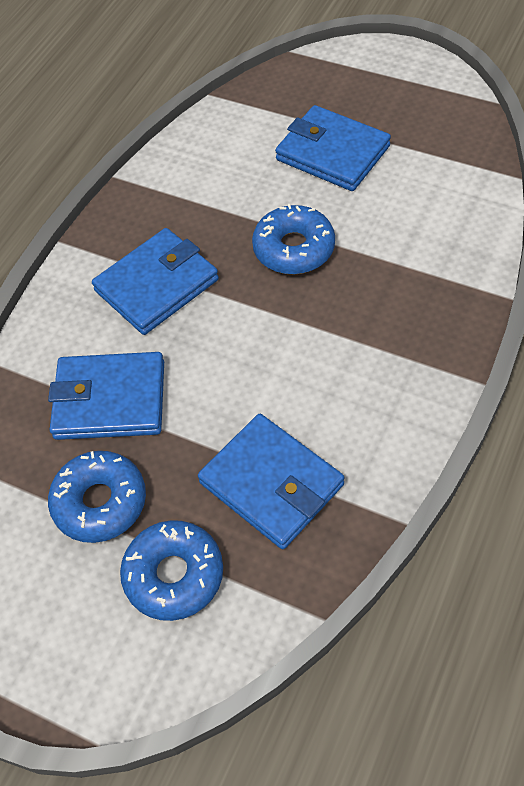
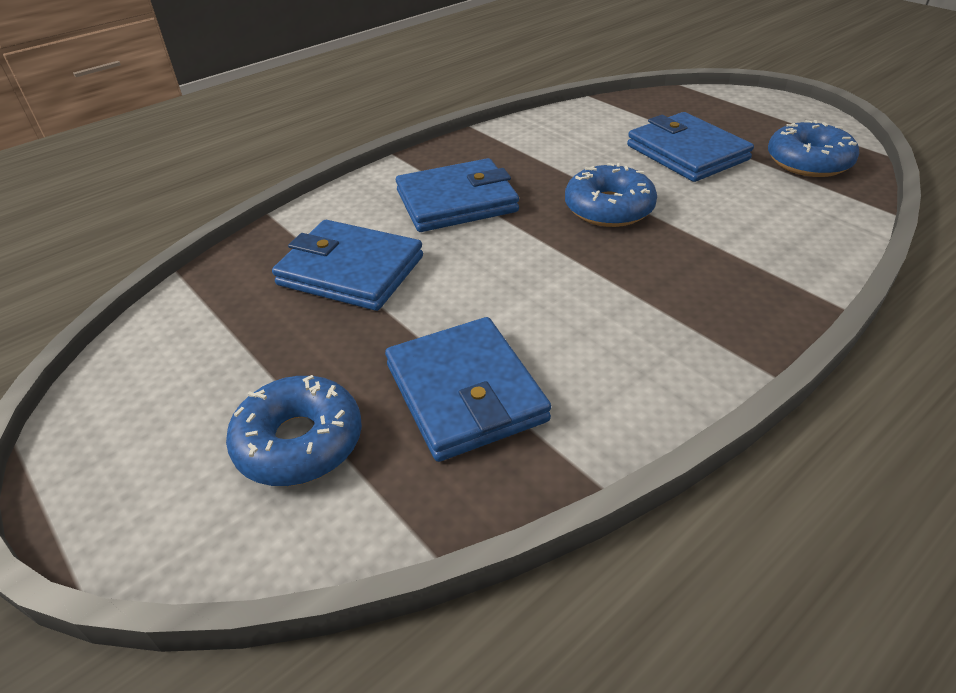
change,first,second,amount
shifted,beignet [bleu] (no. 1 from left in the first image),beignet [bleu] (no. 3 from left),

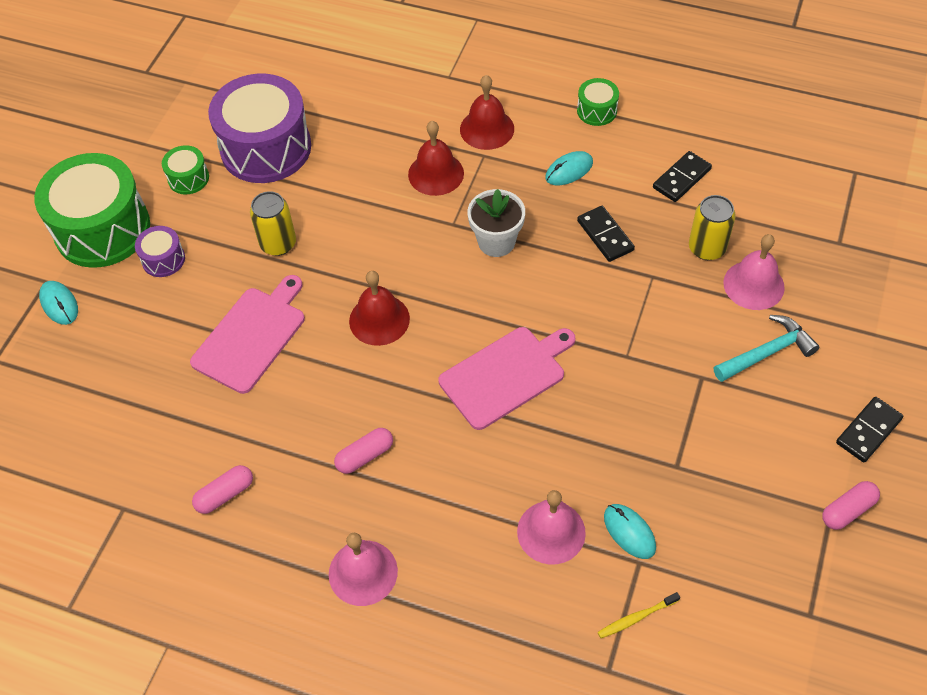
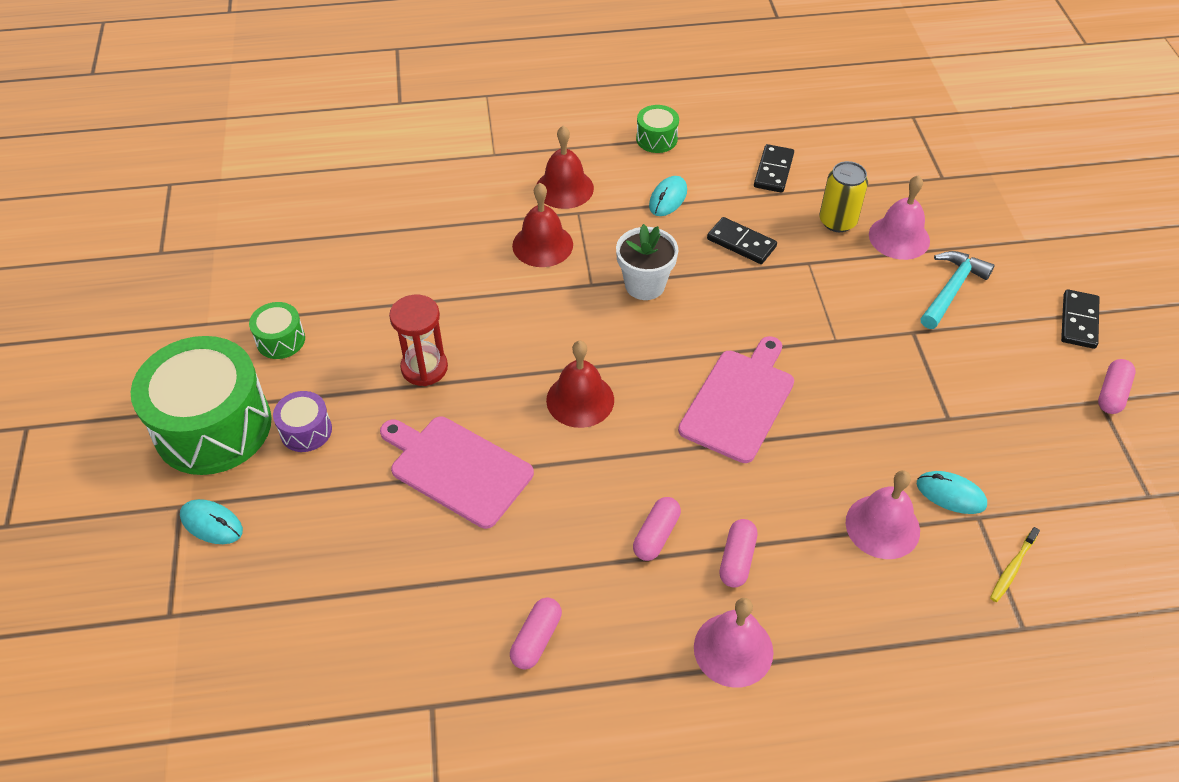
change,first,second,amount
rotated,planche à découper [rose] (no. 1 from left),,60 degrees counterclockwise
gone,tambour [violet] (no. 2 from left),,
swapped,canette [jaune] (no. 1 from left),sablier [rouge],
new,,gélule [rose] (no. 3 from left),

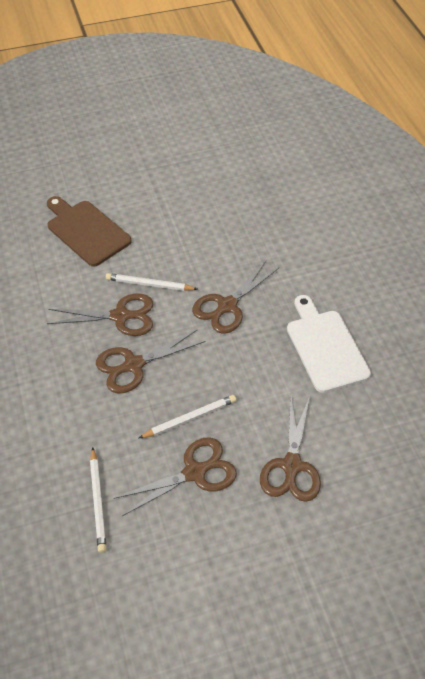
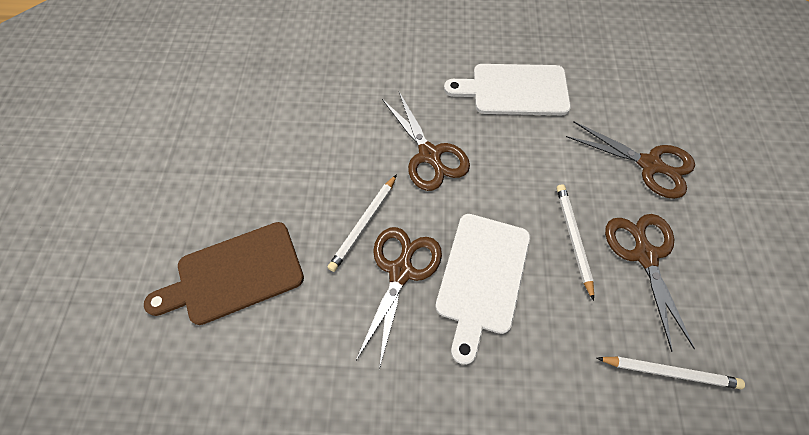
change,first,second,amount
swapped,ciseaux [marron] (no. 2 from left),planche à découper [blanc] (no. 1 from left),

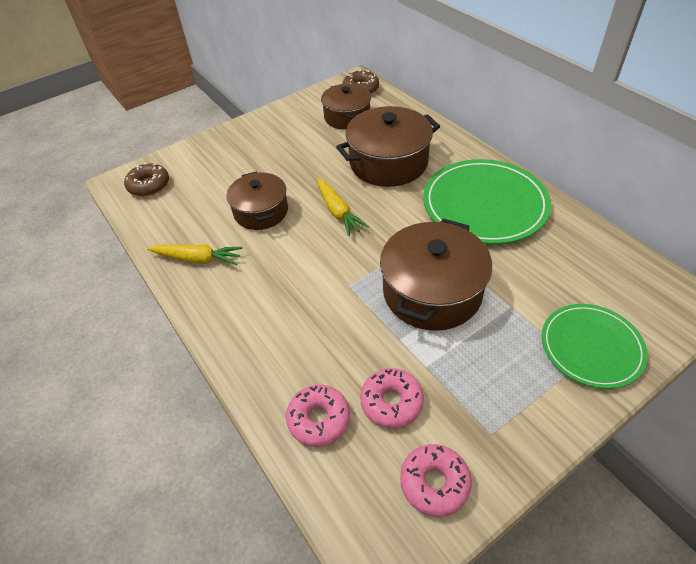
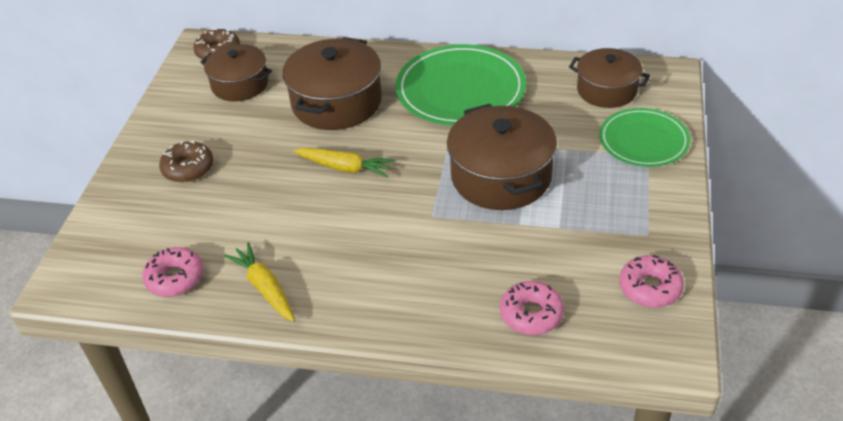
change,first,second,amount
shifted,beignet [marron] (no. 1 from left),,
rotated,carotte [jaune] (no. 1 from left),,90 degrees counterclockwise
shifted,marmite [marron] (no. 1 from left in the first image),marmite [marron] (no. 4 from left),
shifted,beignet [rose] (no. 2 from left in the first image),beignet [rose] (no. 1 from left),

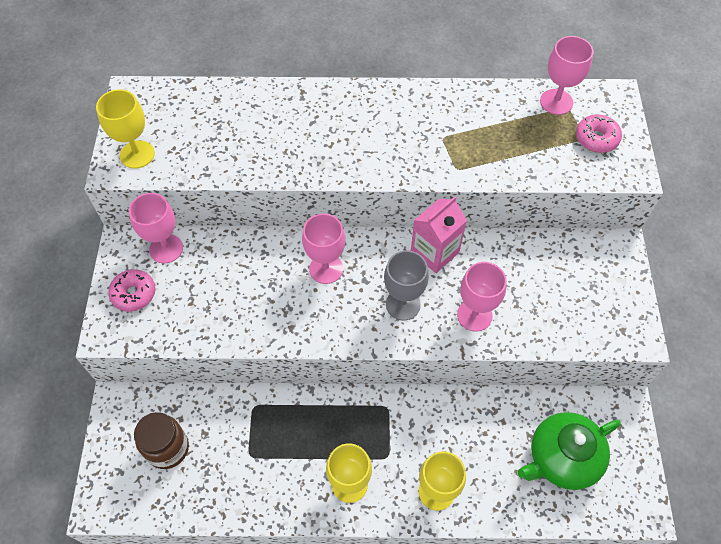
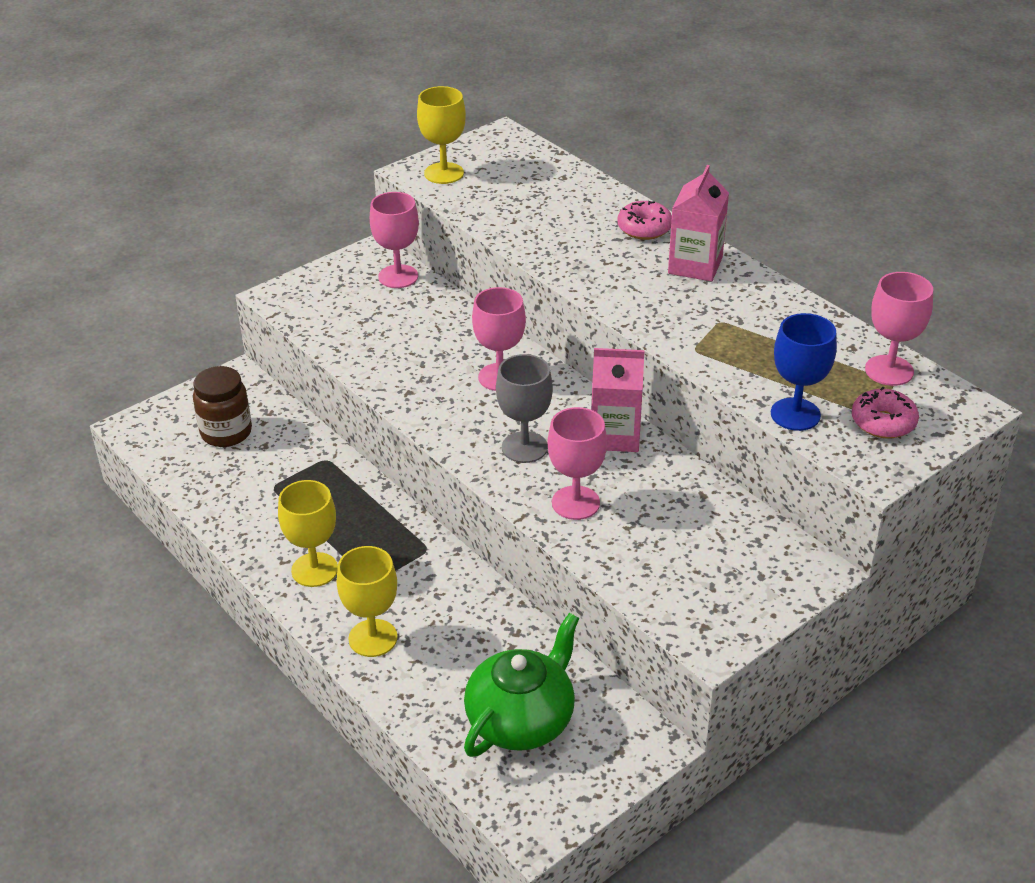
change,first,second,amount
shifted,beignet [rose] (no. 1 from left),,
rotated,théière [vert],,105 degrees clockwise
new,,brique de lait [rose] (no. 2 from left),
new,,verre à pied [bleu],

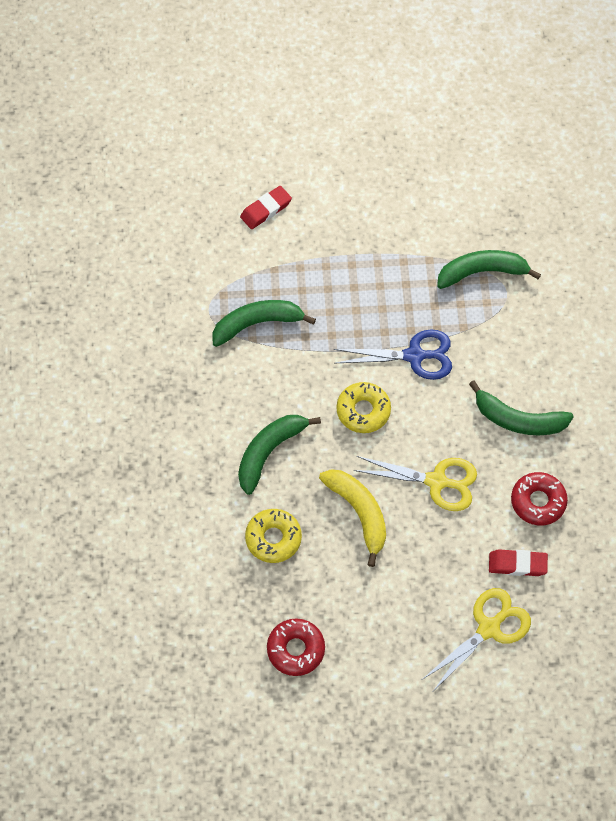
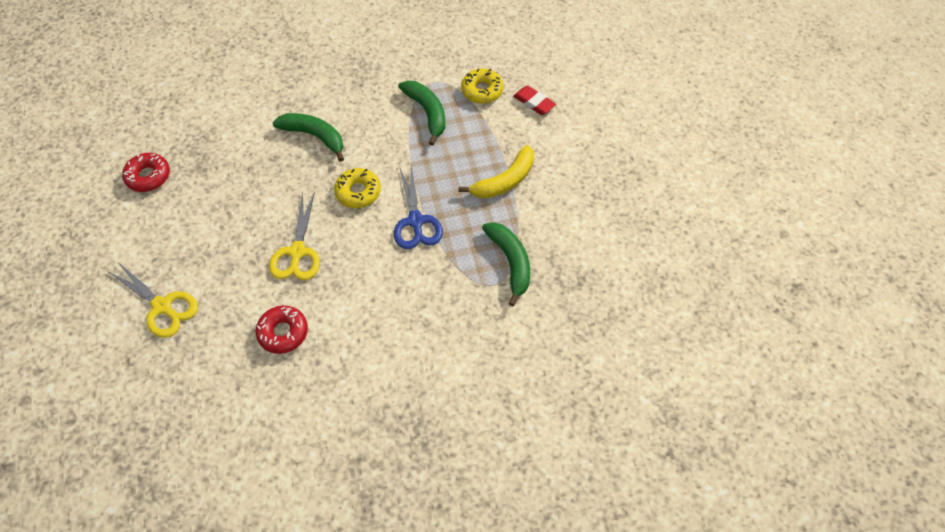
change,first,second,amount
shifted,beignet [jaune] (no. 1 from left in the first image),beignet [jaune] (no. 2 from left),
shifted,banane [jaune],,
gone,banane [vert] (no. 4 from left),,
gone,gomme [rouge] (no. 2 from left),,

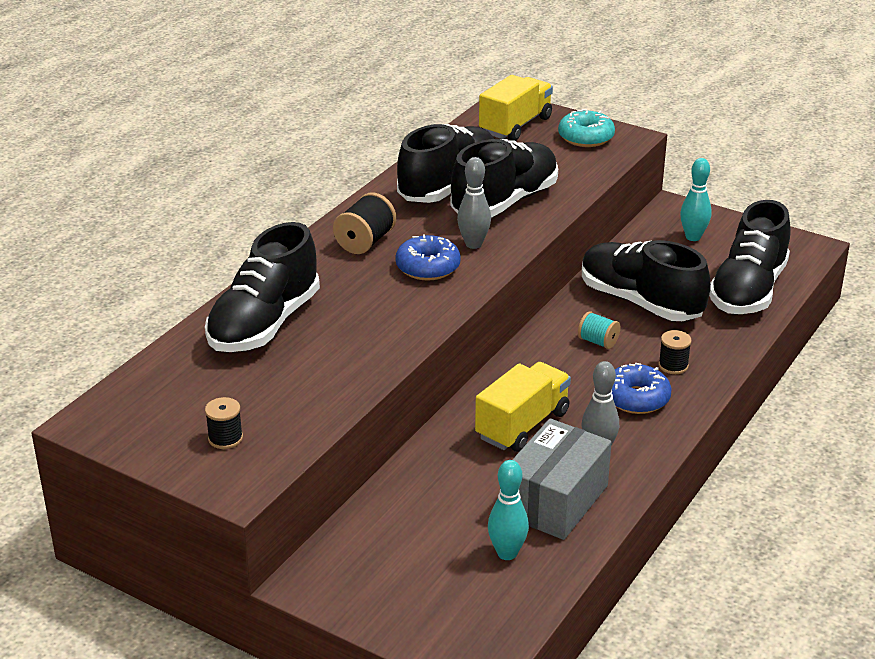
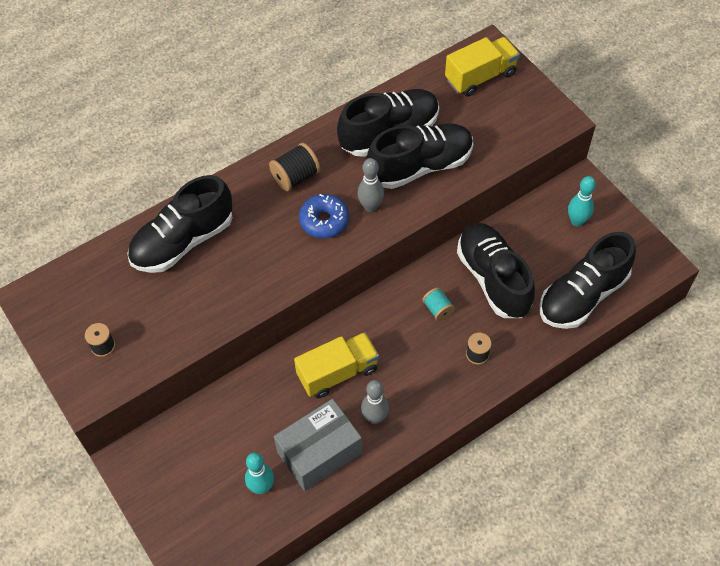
change,first,second,amount
gone,beignet [turquoise],,
gone,beignet [bleu] (no. 2 from left),,

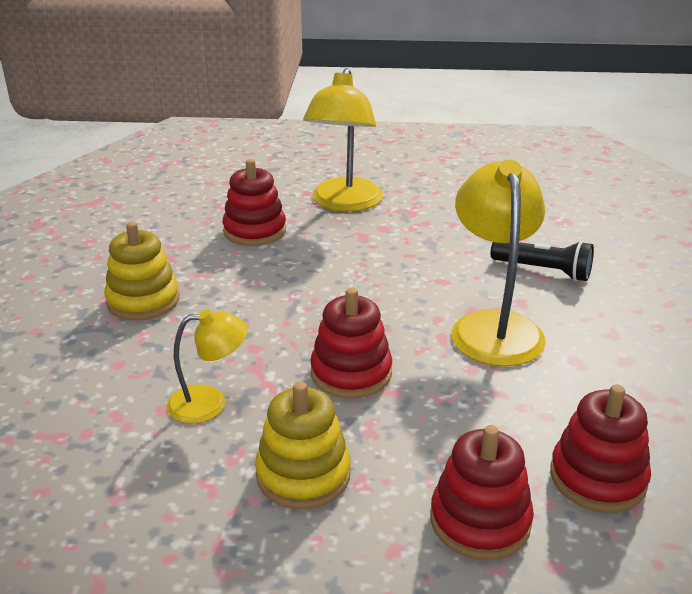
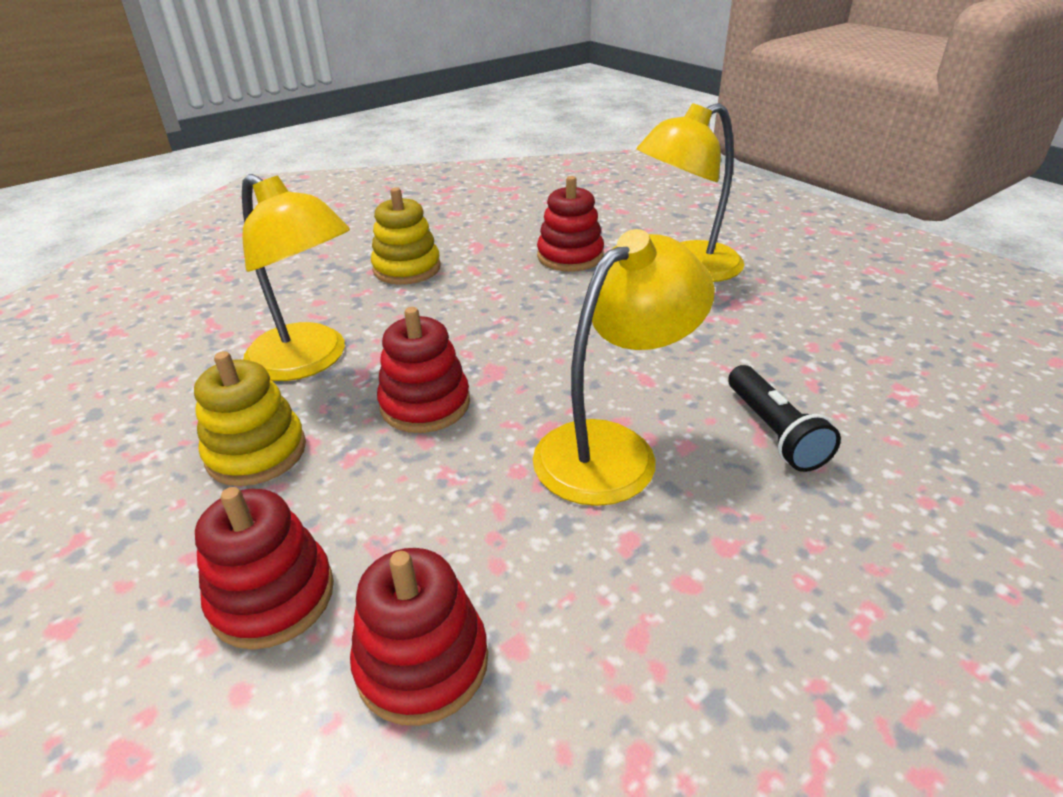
change,first,second,amount
scaled,lampe [jaune] (no. 1 from left),,x1.78

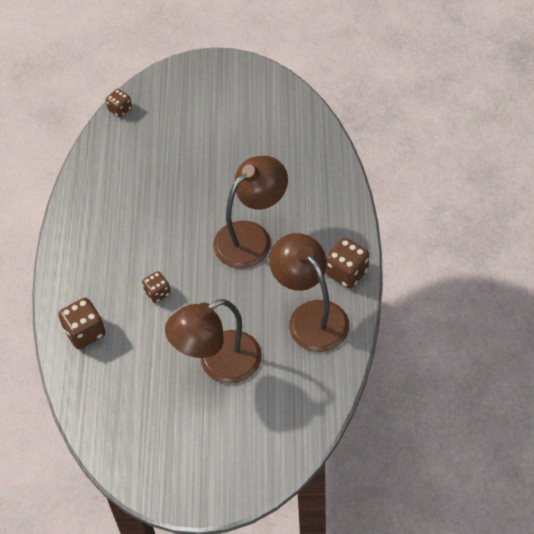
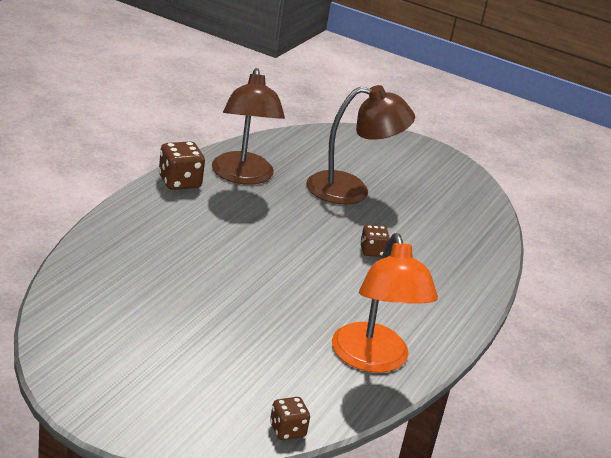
change,first,second,amount
gone,dé [marron] (no. 1 from left),,
gone,lampe [marron] (no. 2 from left),,
new,,lampe [orange],

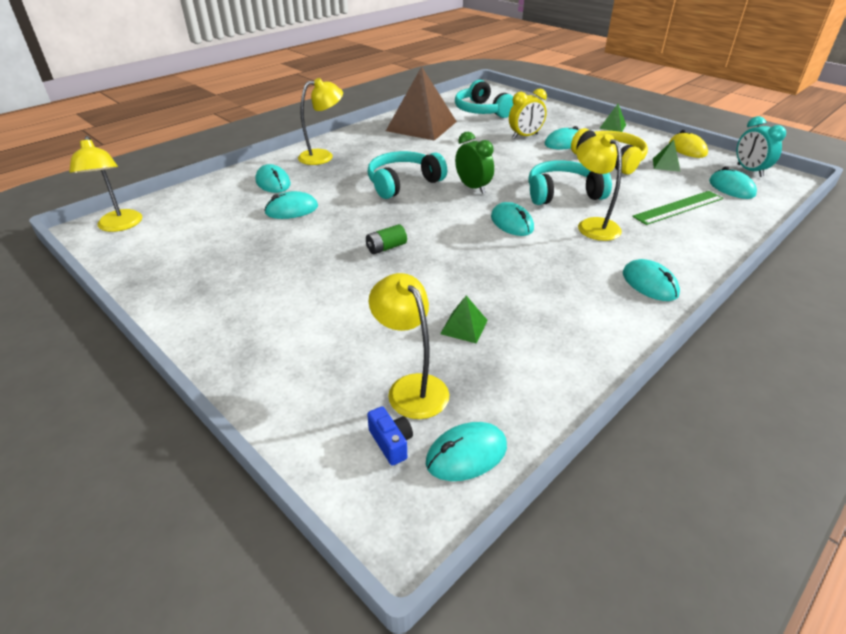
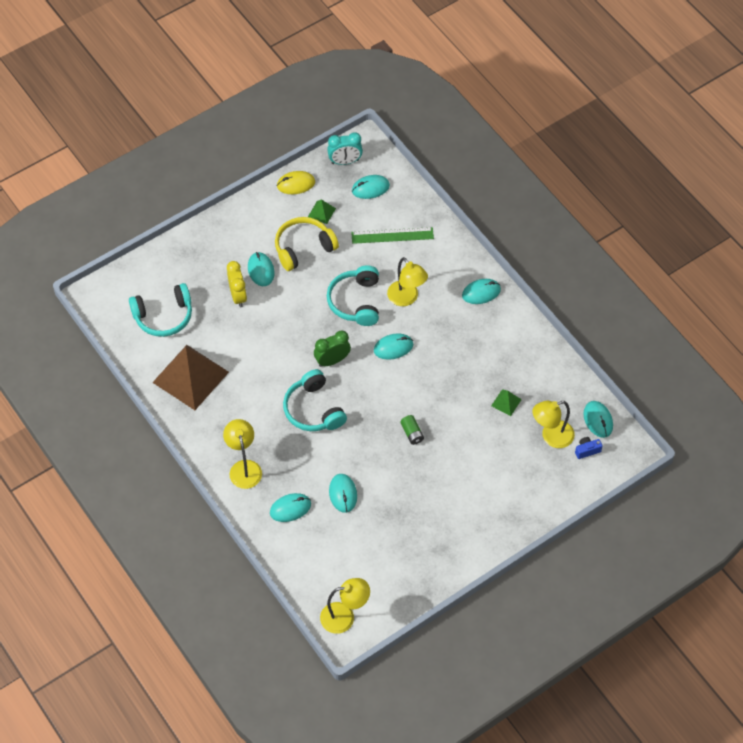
change,first,second,amount
rotated,lampe [jaune] (no. 4 from left in the first image),lampe [jaune] (no. 3 from left),105 degrees counterclockwise
gone,pyramide [vert] (no. 2 from left),,
rotated,règle [vert],,75 degrees counterclockwise

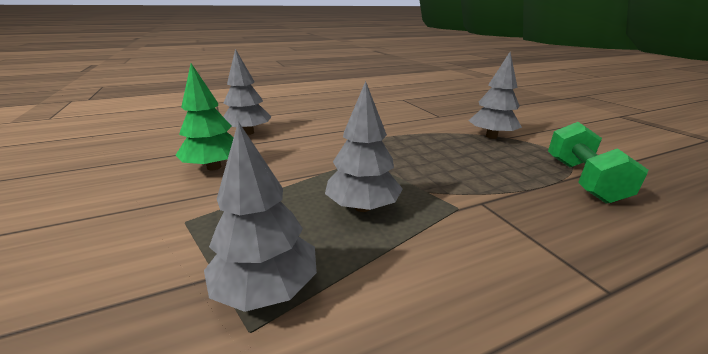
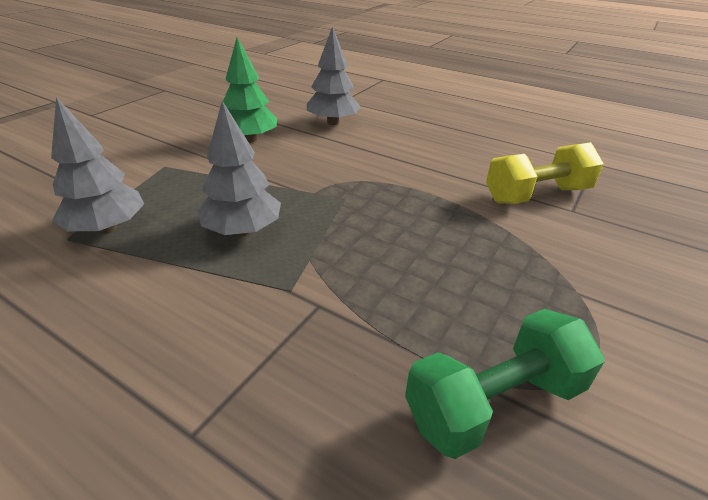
change,first,second,amount
gone,arbre [gris] (no. 4 from left),,
new,,haltère [jaune],

